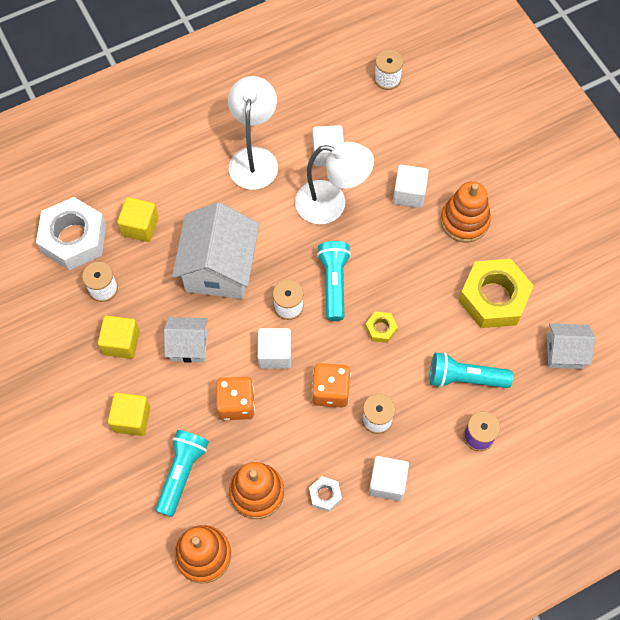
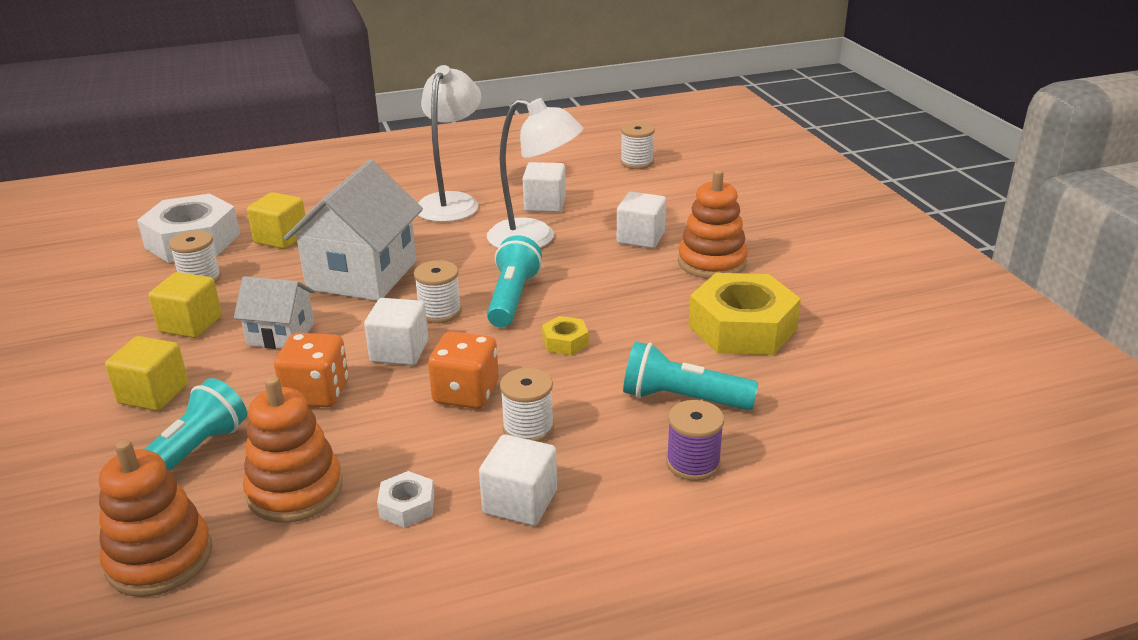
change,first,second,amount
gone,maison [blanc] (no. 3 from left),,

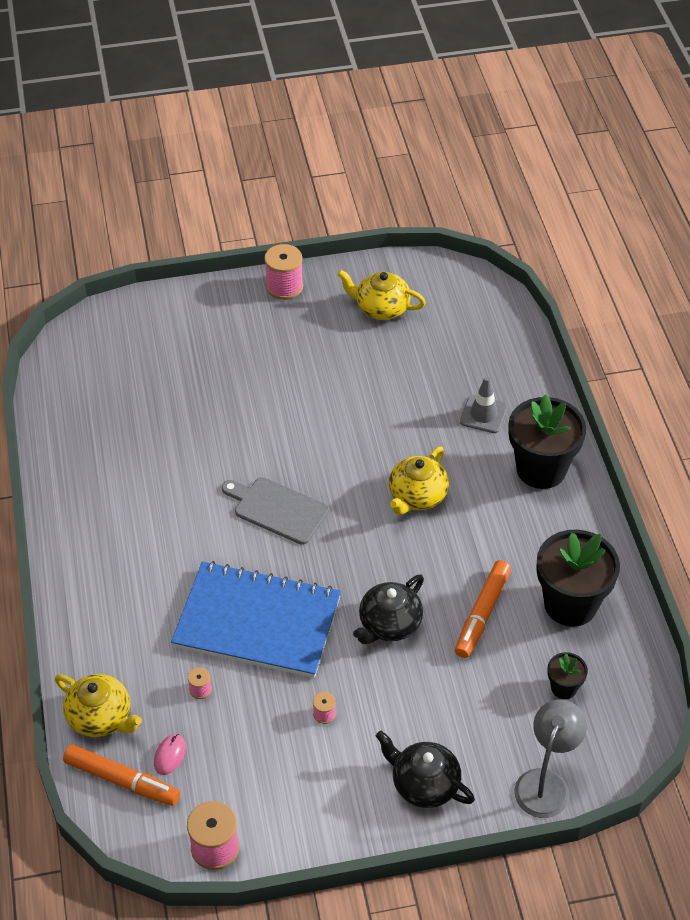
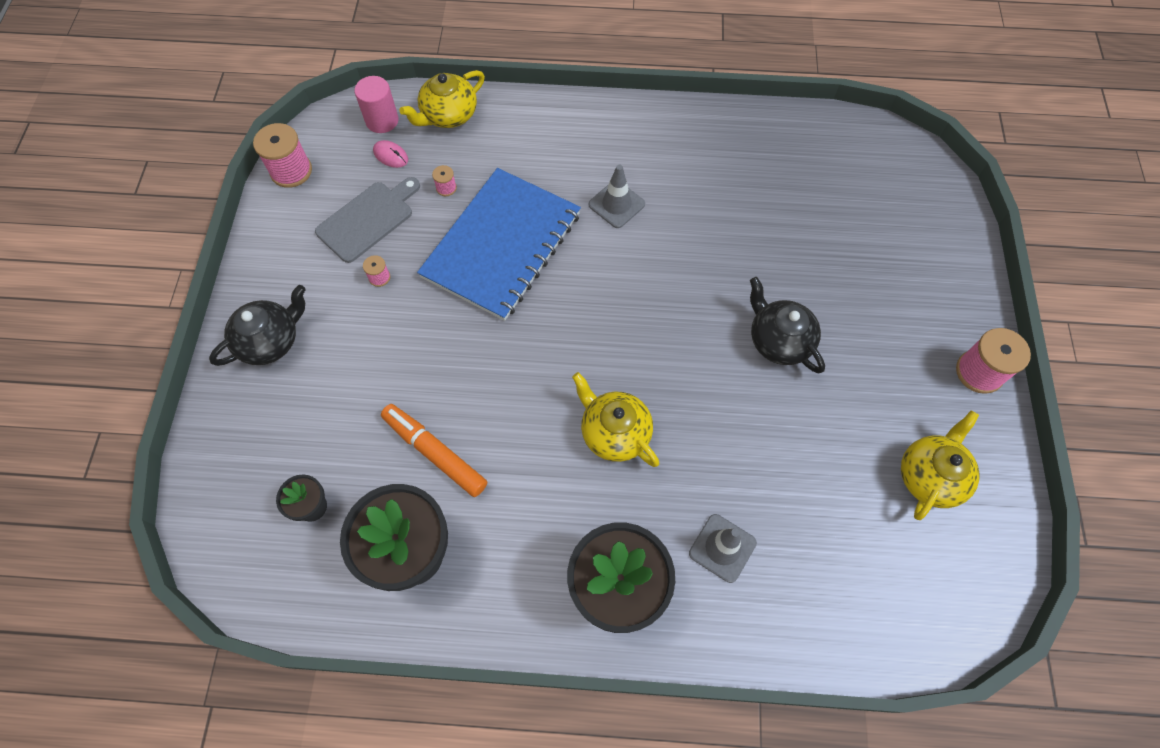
change,first,second,amount
swapped,feutre [orange] (no. 1 from left),cylindre [rose],
shifted,planche à découper [gris],,
shifted,théière [noir] (no. 1 from left in the first image),théière [noir] (no. 2 from left),
gone,lampe [gris],,
new,,cône de chantier [gris] (no. 1 from left),

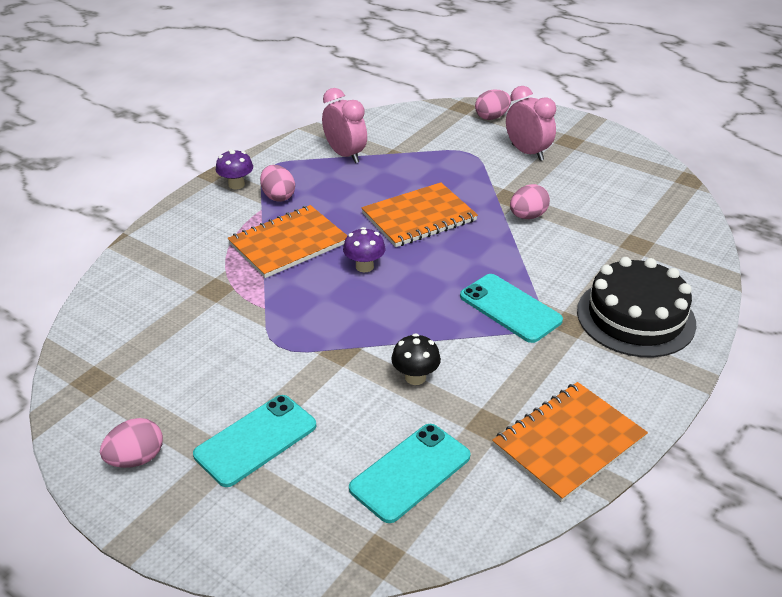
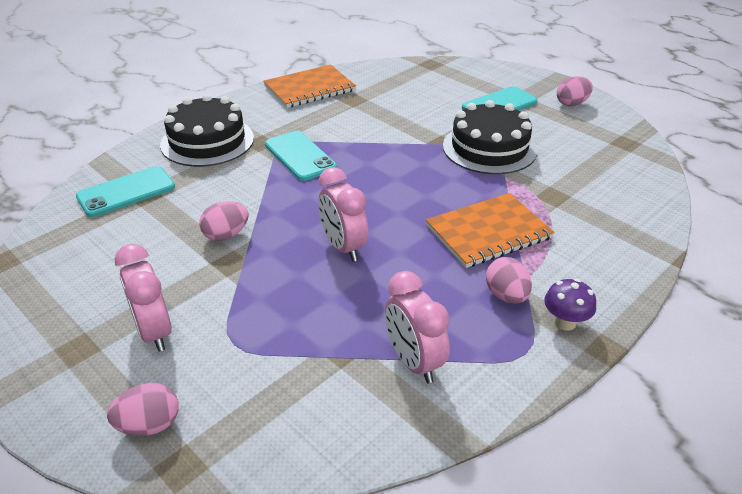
change,first,second,amount
gone,champignon [violet] (no. 2 from left),,
shifted,téléphone [turquoise] (no. 2 from left in the first image),téléphone [turquoise] (no. 1 from left),
swapped,carnet [orange] (no. 2 from left),réveil [rose] (no. 2 from left),
gone,champignon [noir],,
new,,gâteau [noir] (no. 2 from left),

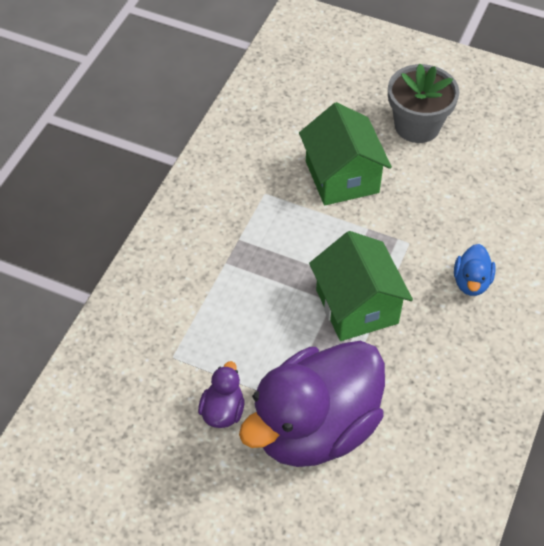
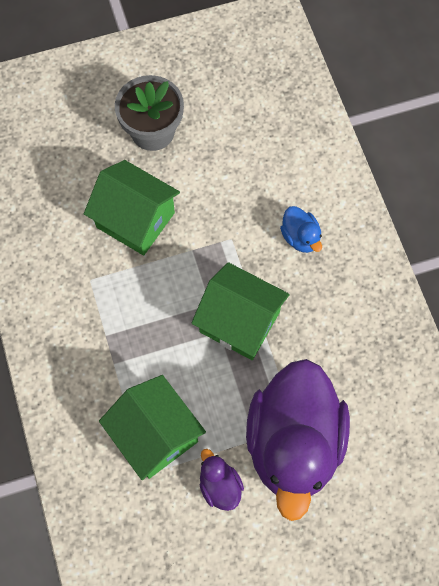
change,first,second,amount
new,,maison [vert] (no. 2 from left),

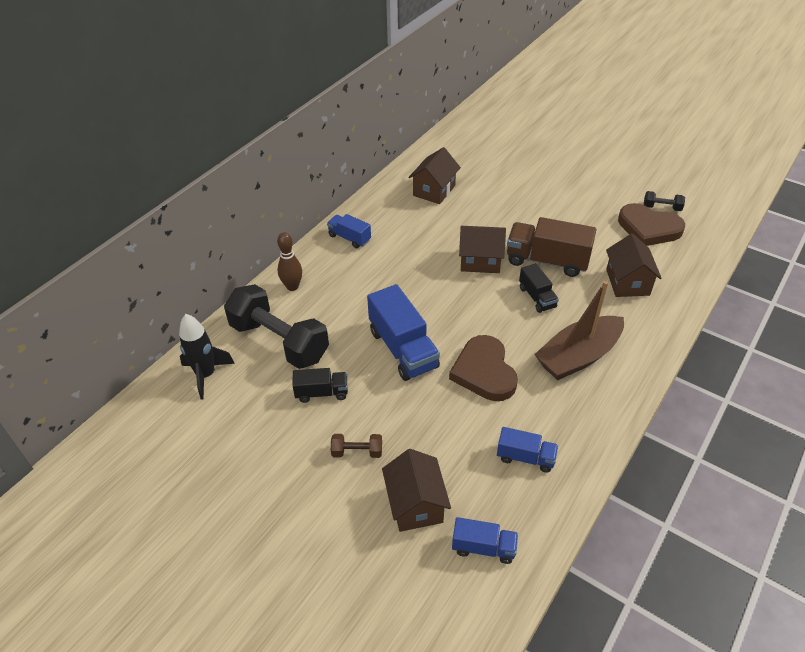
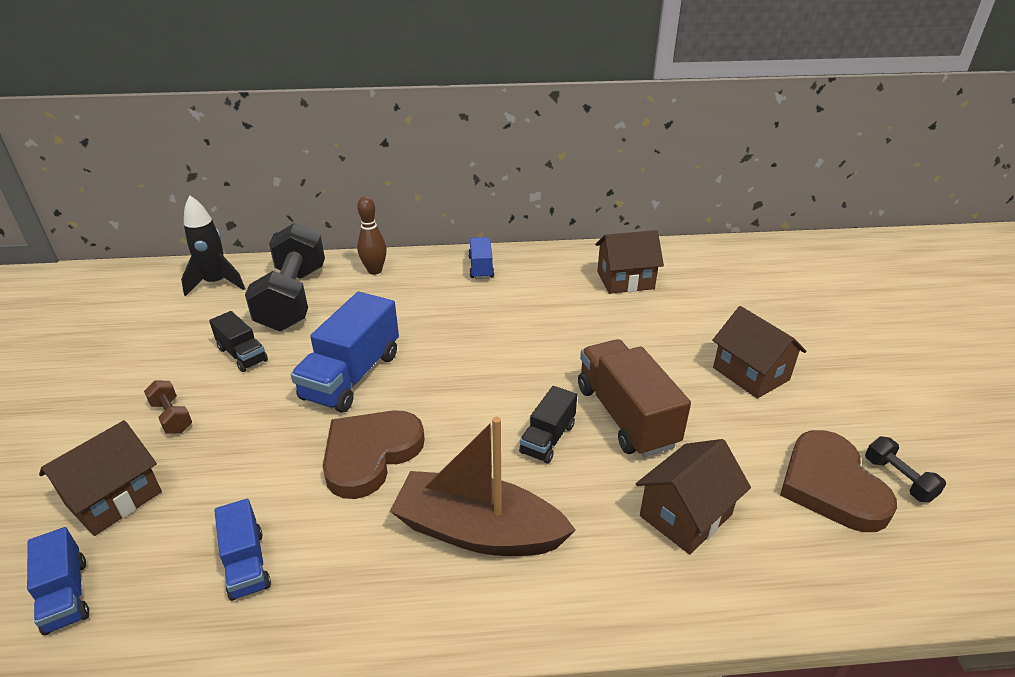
change,first,second,amount
shifted,maison [marron] (no. 3 from left in the first image),maison [marron] (no. 4 from left),

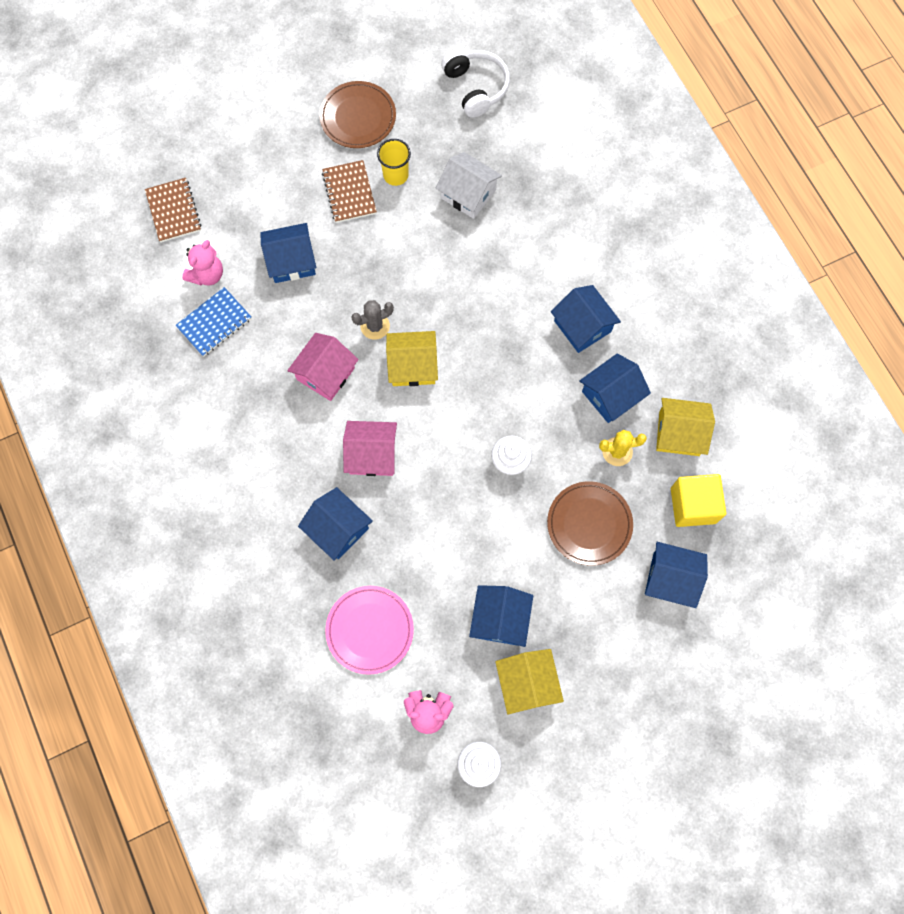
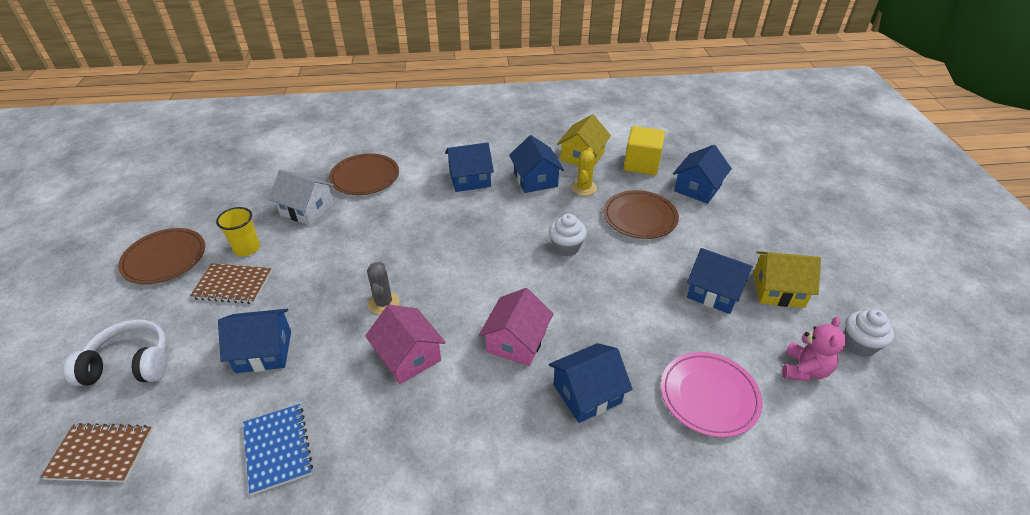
change,first,second,amount
gone,ours en peluche [rose] (no. 1 from left),,
rotated,maison [bleu] (no. 1 from left),,75 degrees clockwise
gone,maison [jaune] (no. 1 from left),,
rotated,maison [blanc],,60 degrees clockwise
shifted,casque audio [blanc],,
new,,assiette [marron] (no. 2 from left),

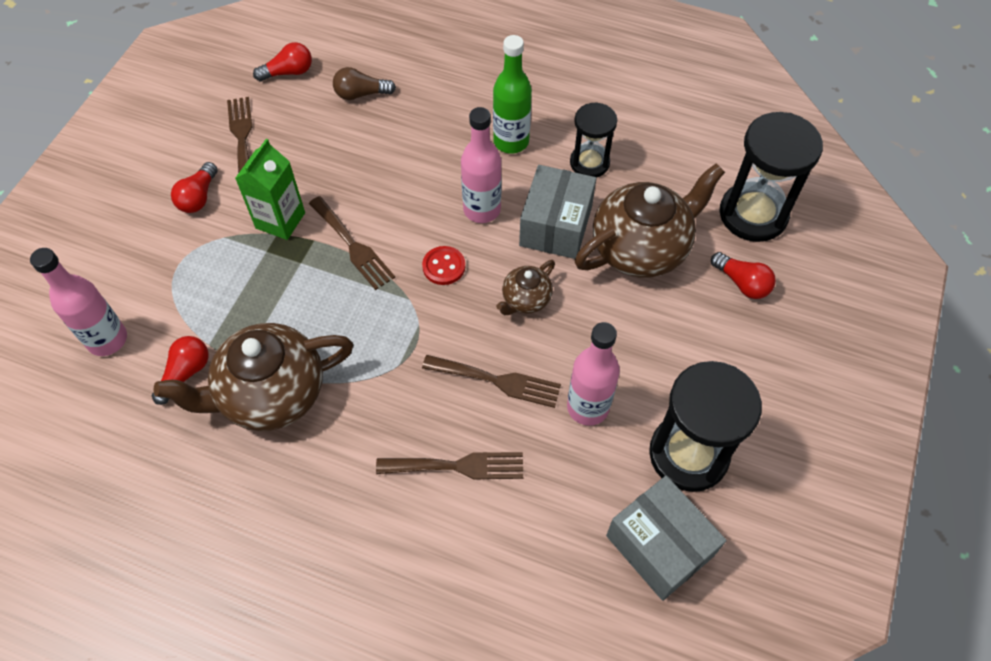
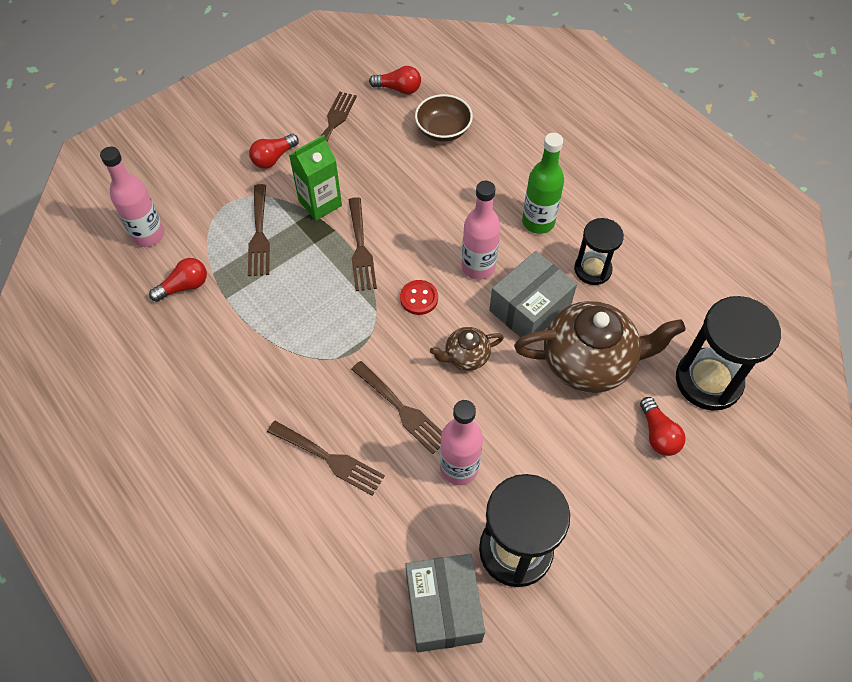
change,first,second,amount
gone,théière [marron] (no. 1 from left),,
swapped,ampoule [marron],bol [marron],
new,,fourchette [marron] (no. 1 from left),

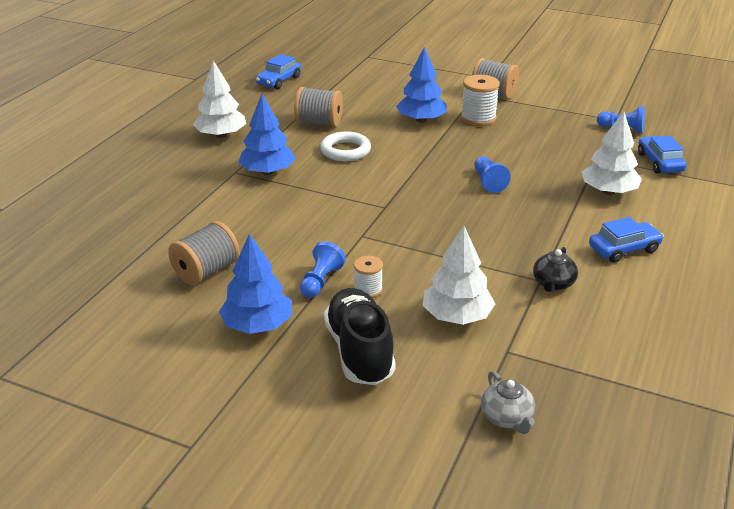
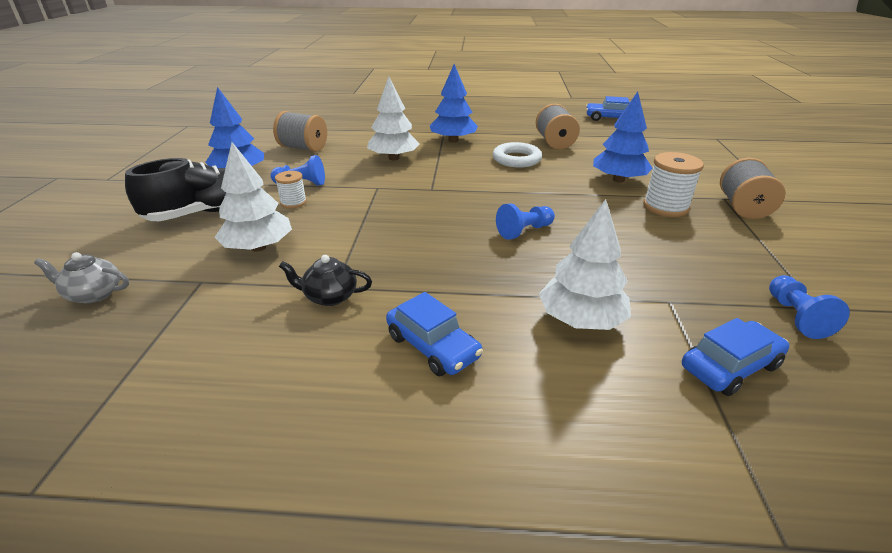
change,first,second,amount
shifted,arbre [blanc] (no. 1 from left in the first image),arbre [blanc] (no. 2 from left),
rotated,théière [gris],,45 degrees clockwise

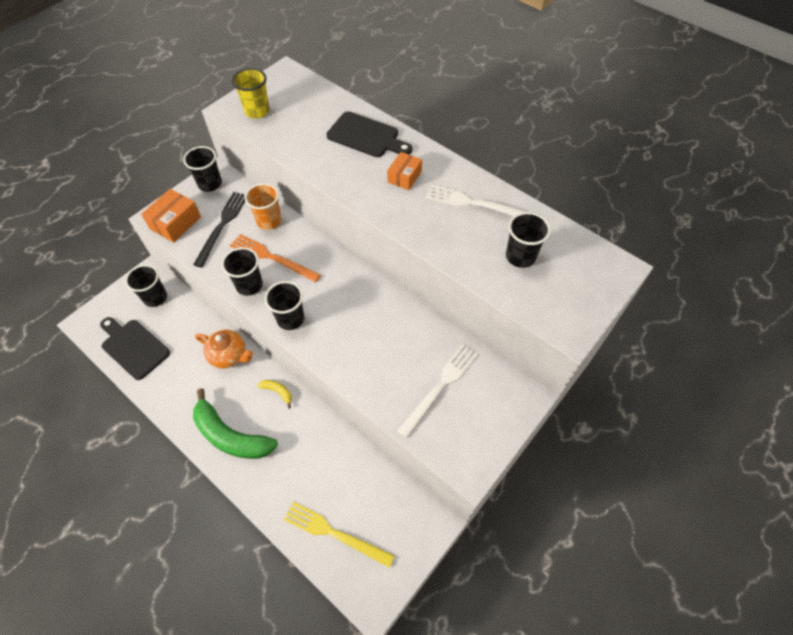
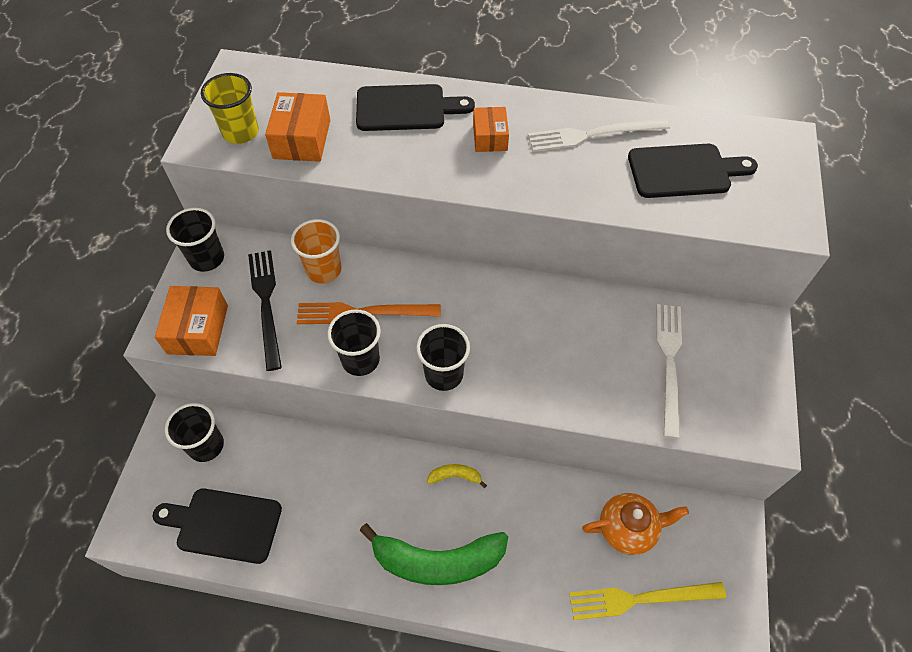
change,first,second,amount
shifted,théière [orange],,
swapped,gobelet [noir] (no. 5 from left),planche à découper [noir] (no. 3 from left),
new,,boîte [orange] (no. 2 from left),

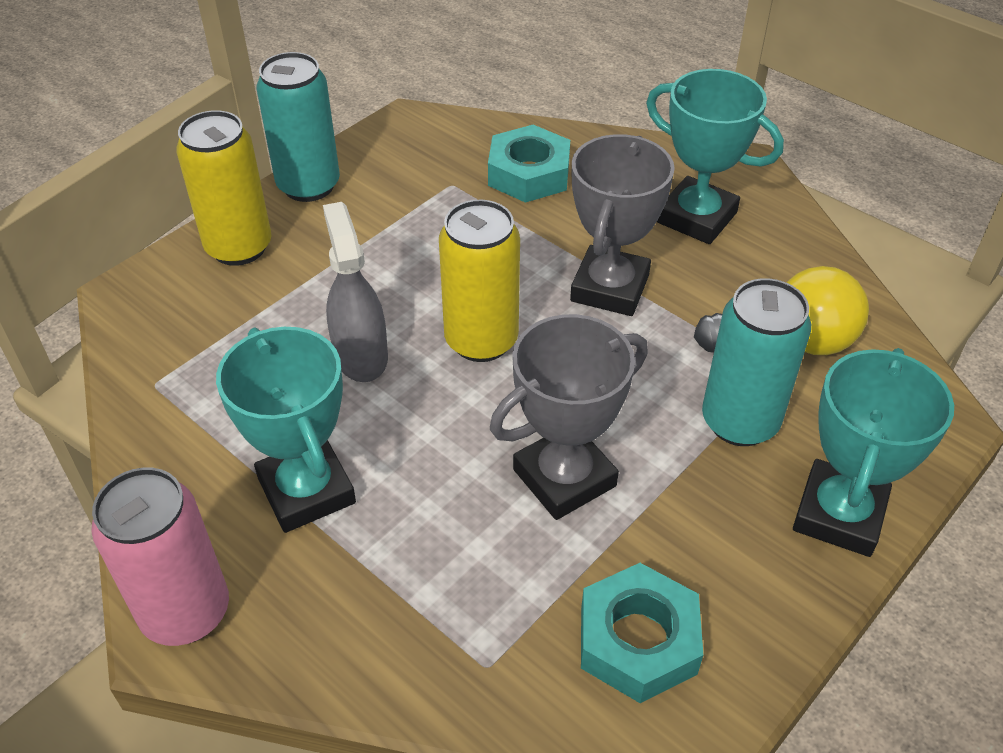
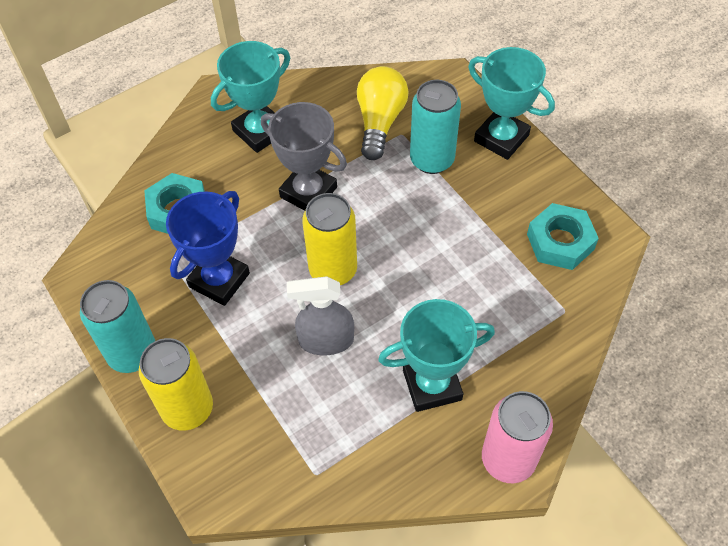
change,first,second,amount
gone,trophée [gris] (no. 1 from left),,
new,,trophée [bleu],

